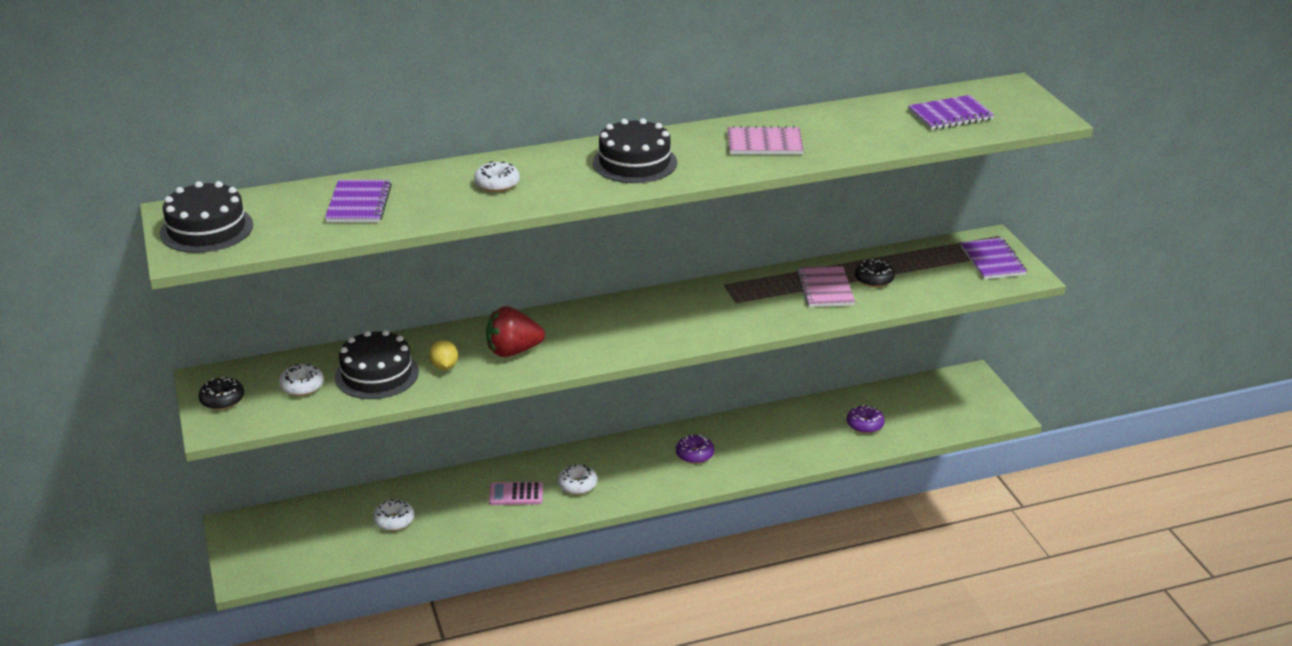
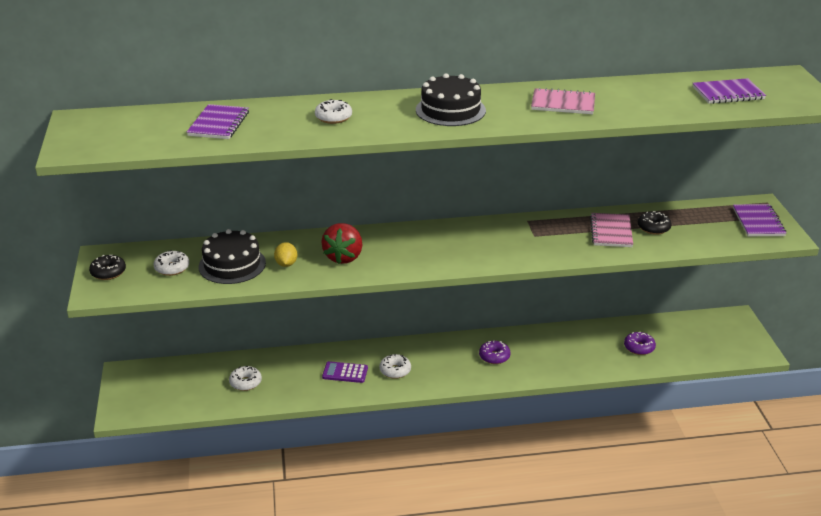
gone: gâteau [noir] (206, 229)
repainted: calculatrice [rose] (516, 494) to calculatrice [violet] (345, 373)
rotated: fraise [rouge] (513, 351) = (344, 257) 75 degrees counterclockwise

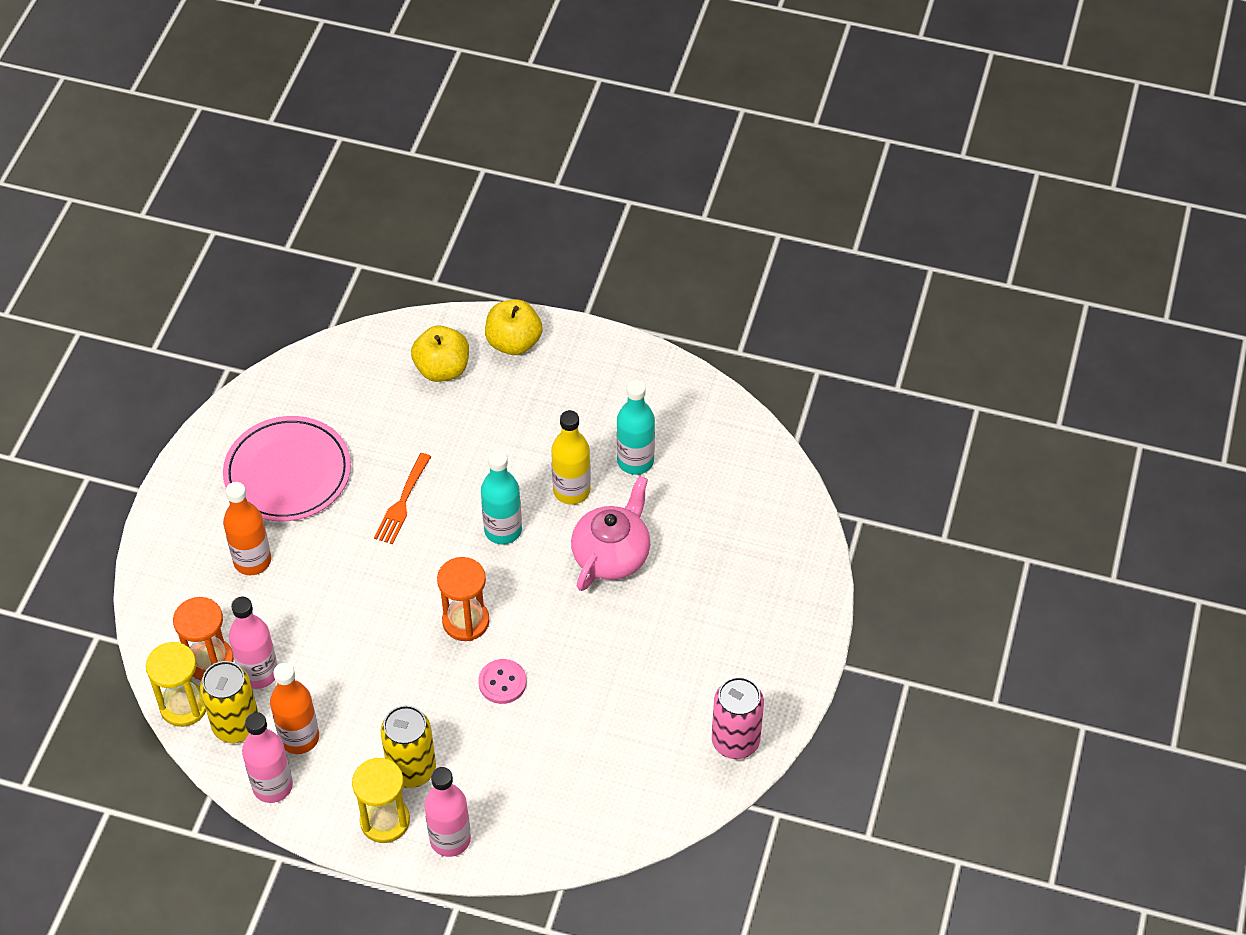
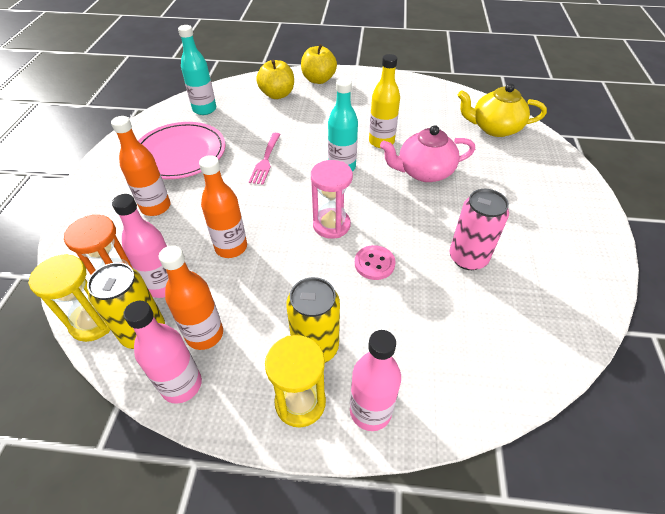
new: théière [jaune] (494, 128); bouteille [orange] (231, 247)
shifted: bouteille [turquoise] (635, 461) to (204, 109); canette [rose] (735, 741) to (468, 258)
repainted: fourchette [orange] (402, 502) to fourchette [rose] (265, 160); sablier [orange] (466, 621) to sablier [rose] (331, 225)
rotated: théière [rose] (612, 555) = (424, 172) 120 degrees counterclockwise

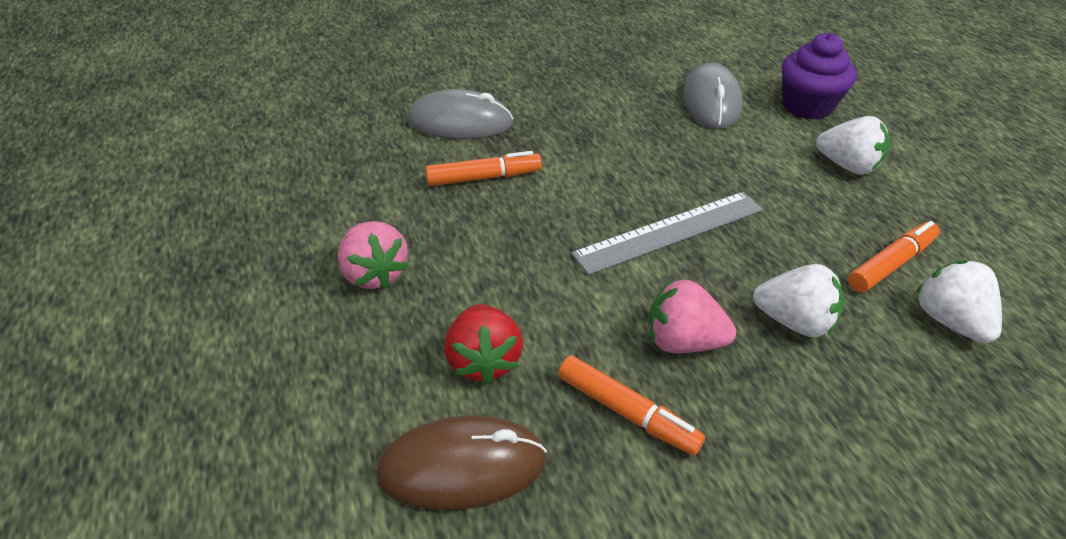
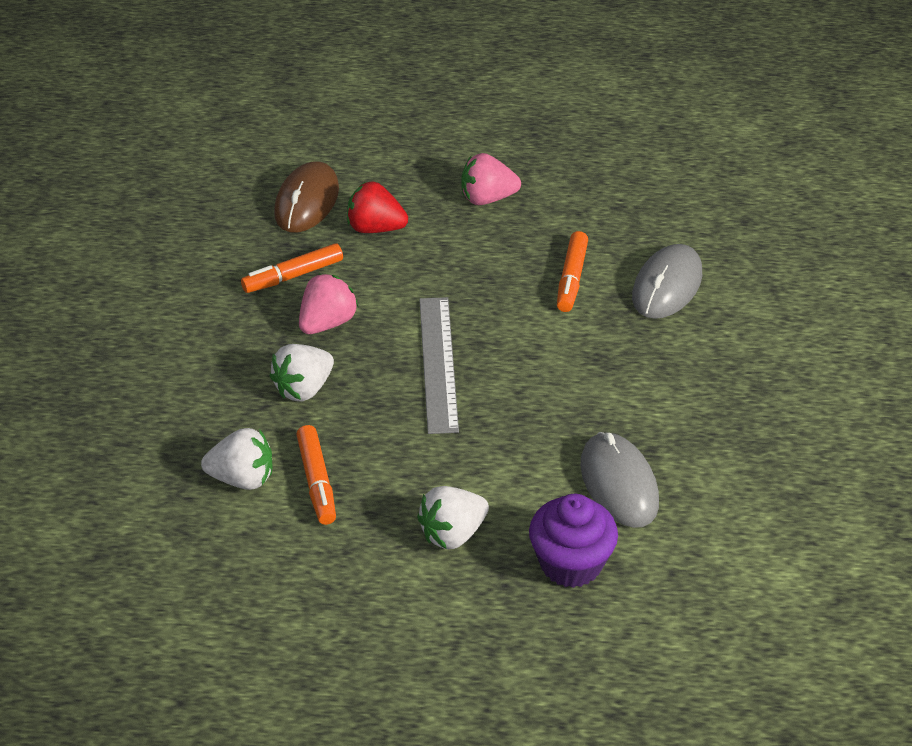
rotated: souris [gris] (711, 101) = (619, 483) 45 degrees clockwise

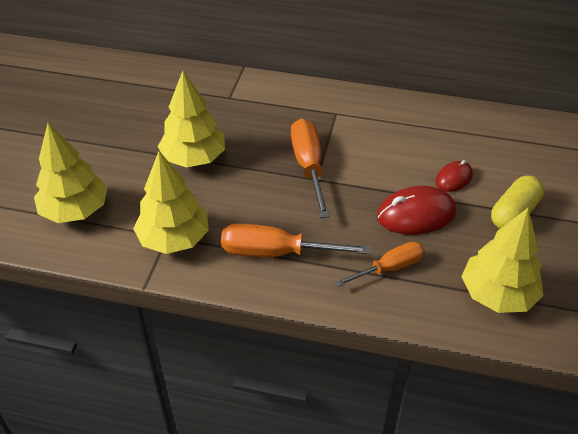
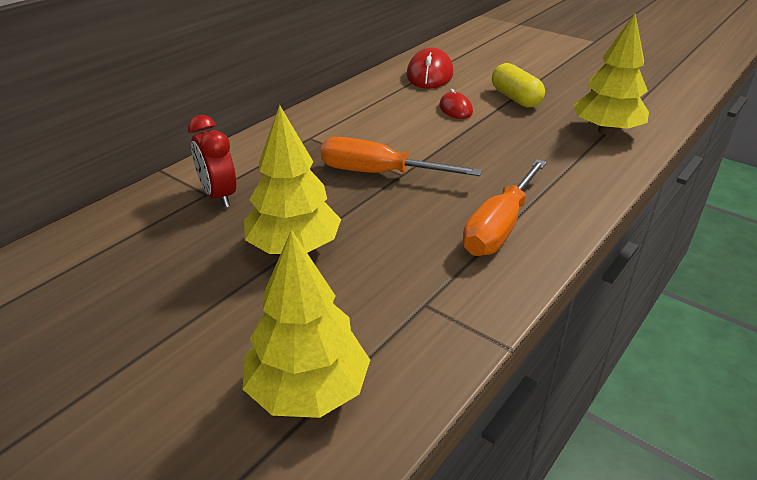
gone: arbre [jaune] (174, 239); tournevis [orange] (390, 268)
new: réveil [rouge] (219, 196)
shifted: souris [rouge] (416, 214) to (429, 74)

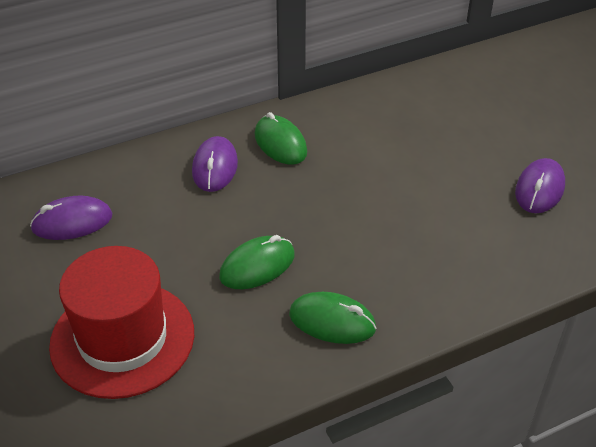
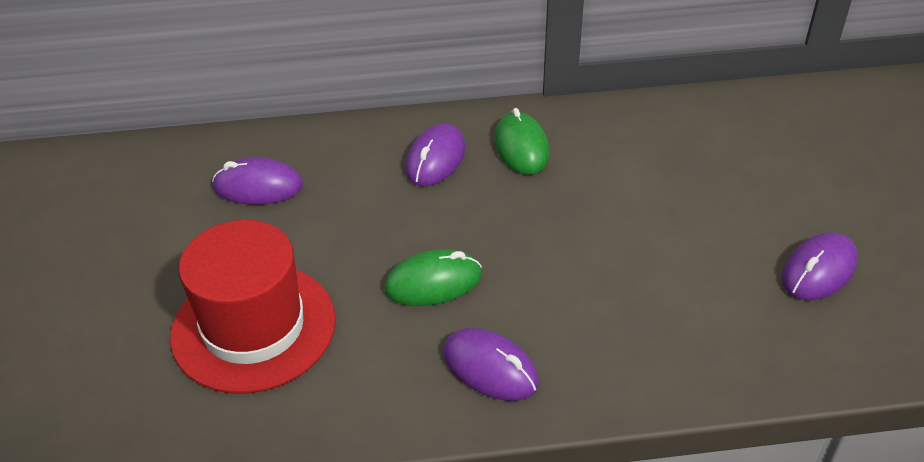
repainted: souris [vert] (332, 321) to souris [violet] (490, 368)

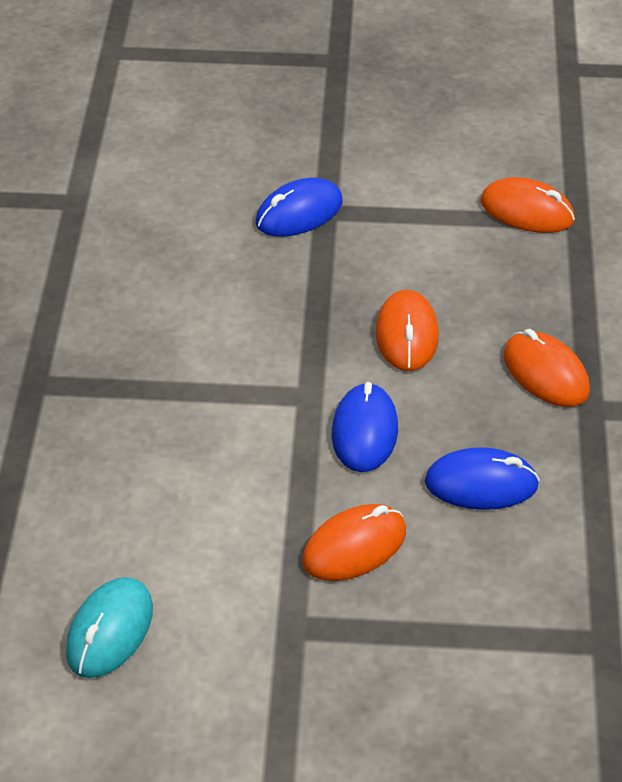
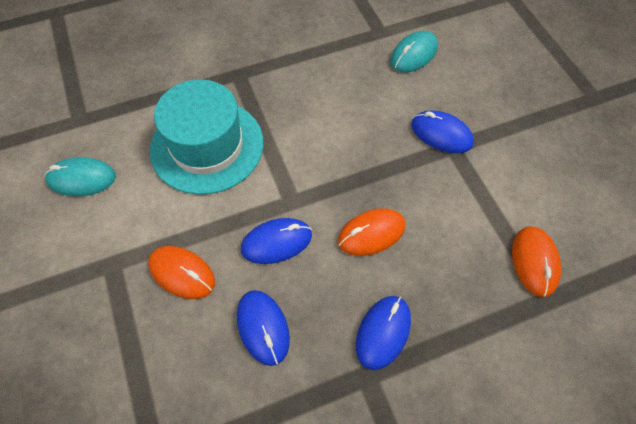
new: souris [turquoise] (414, 54); chapeau [turquoise] (207, 146)
repainted: souris [orange] (545, 373) to souris [bleu] (383, 332)

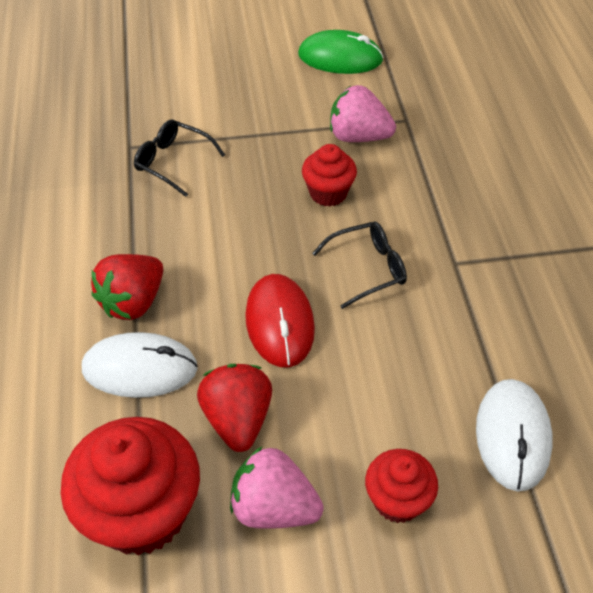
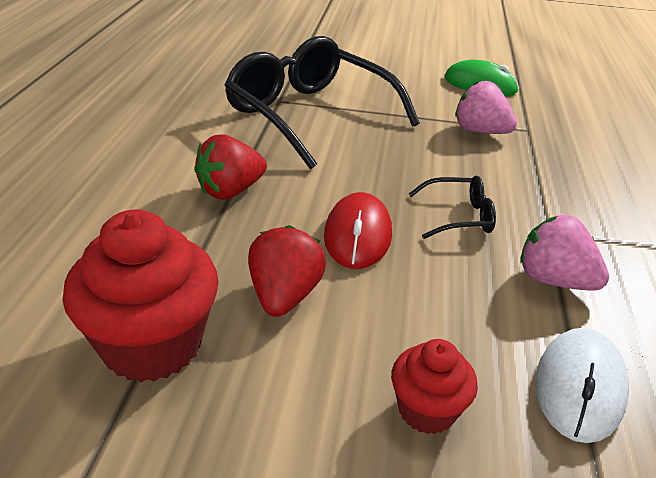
gone: muffin [rouge] (328, 193); souris [blanc] (140, 368)
shifted: fraise [rose] (274, 507) to (553, 280)
scaled: lunettes [noir] (173, 162) = (311, 116) x2.34

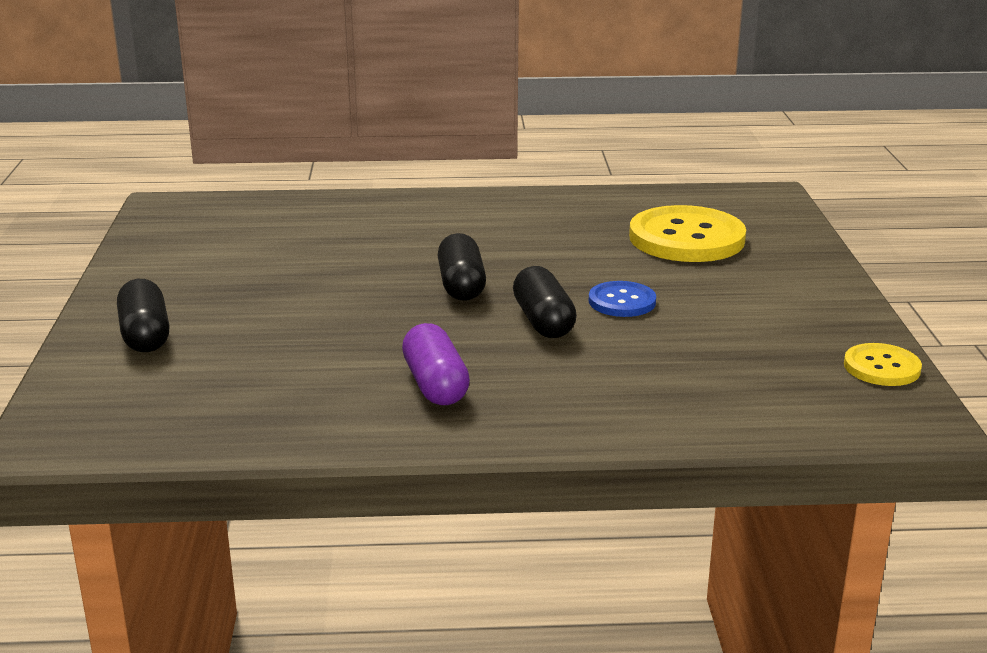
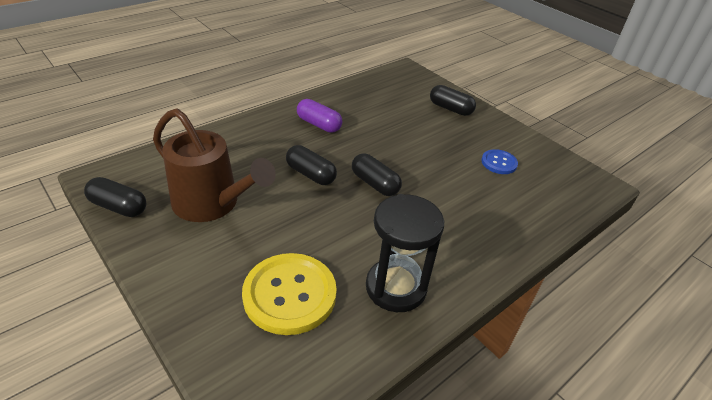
new: arrosoir [marron] (212, 204); sablier [noir] (396, 287)
shifted: bouton [bleu] (622, 301) to (499, 163)
swapped: bouton [jaune] (881, 367) to gélule [noir] (118, 207)

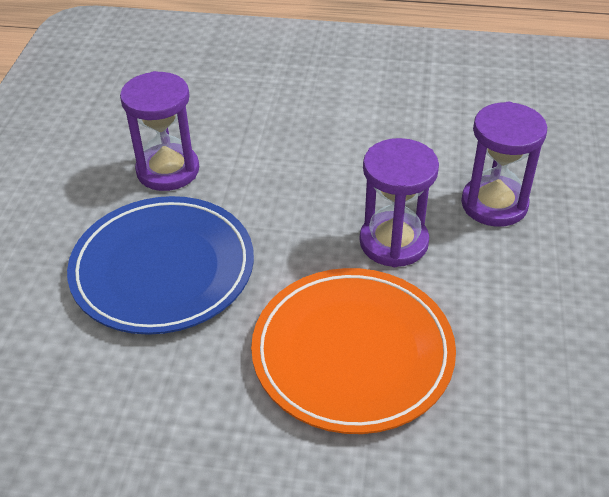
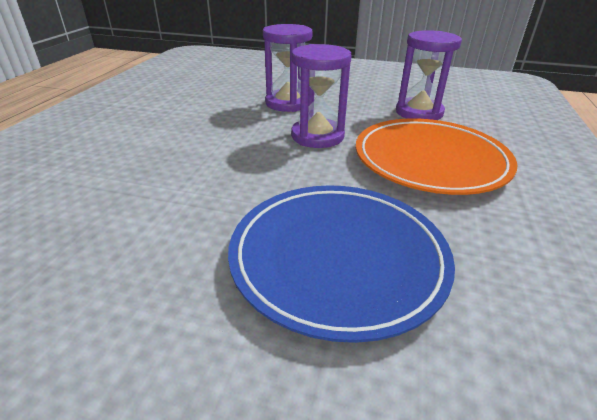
shifted: sablier [violet] (168, 170) to (419, 112)

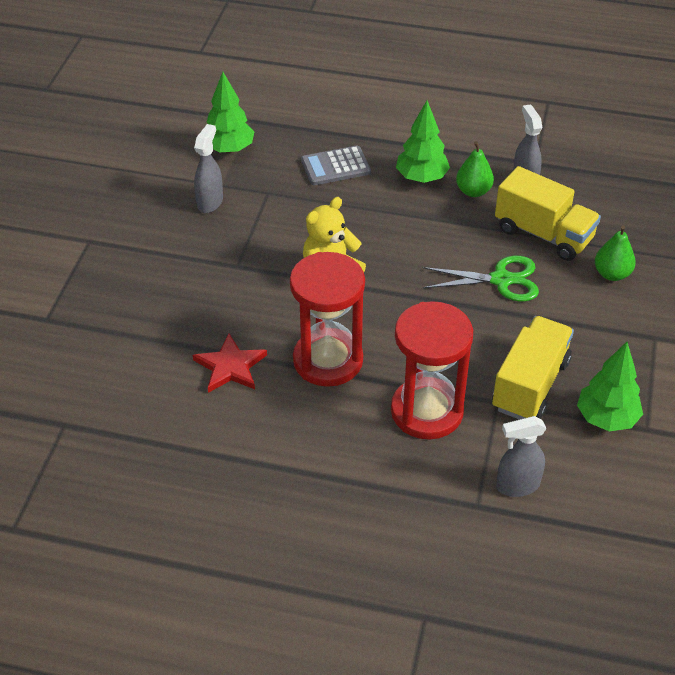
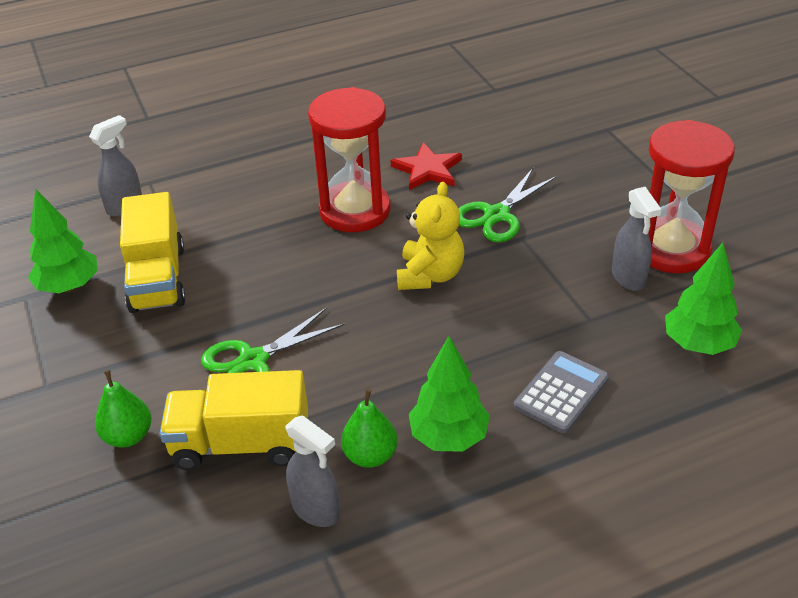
new: ciseaux [vert] (497, 215)
shifted: sablier [rouge] (427, 411) to (671, 249)

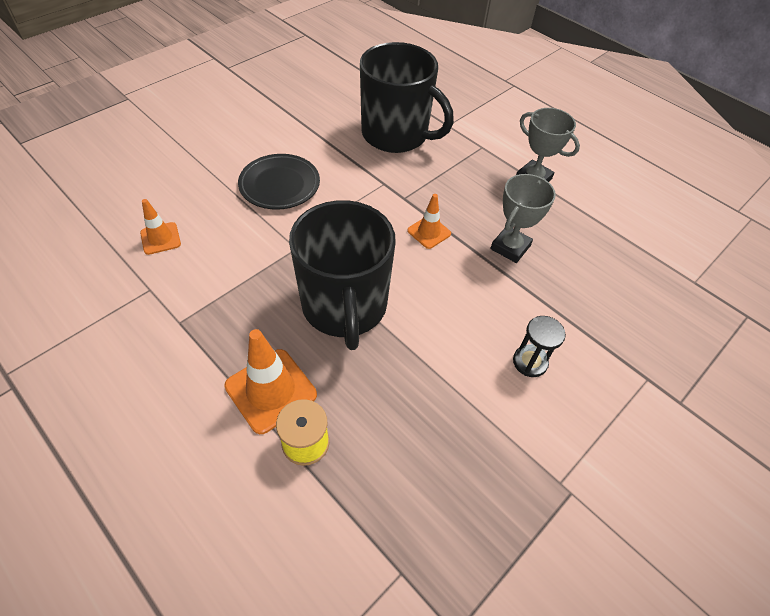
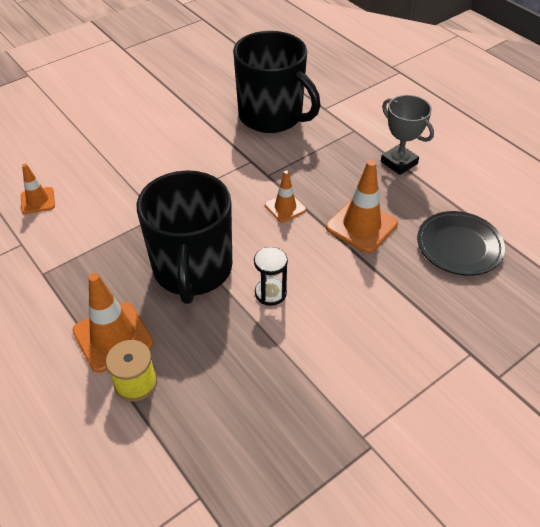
shifted: assiette [noir] (280, 185) to (459, 246); sablier [noir] (530, 362) to (270, 293)
swapped: trophée [gris] (510, 247) to cône de chantier [orange] (361, 225)

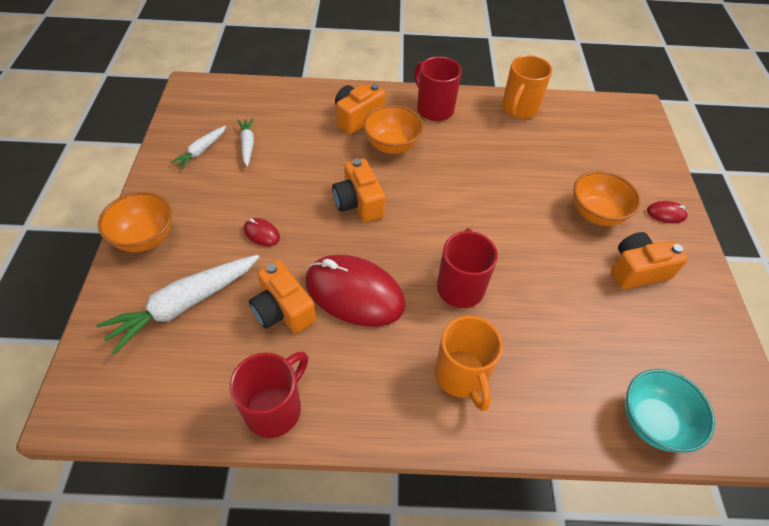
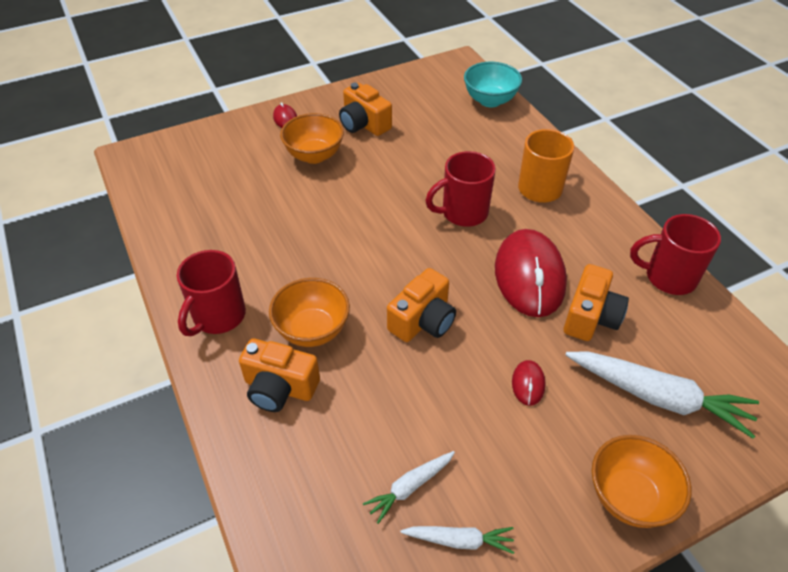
gone: tasse [orange] (519, 109)

